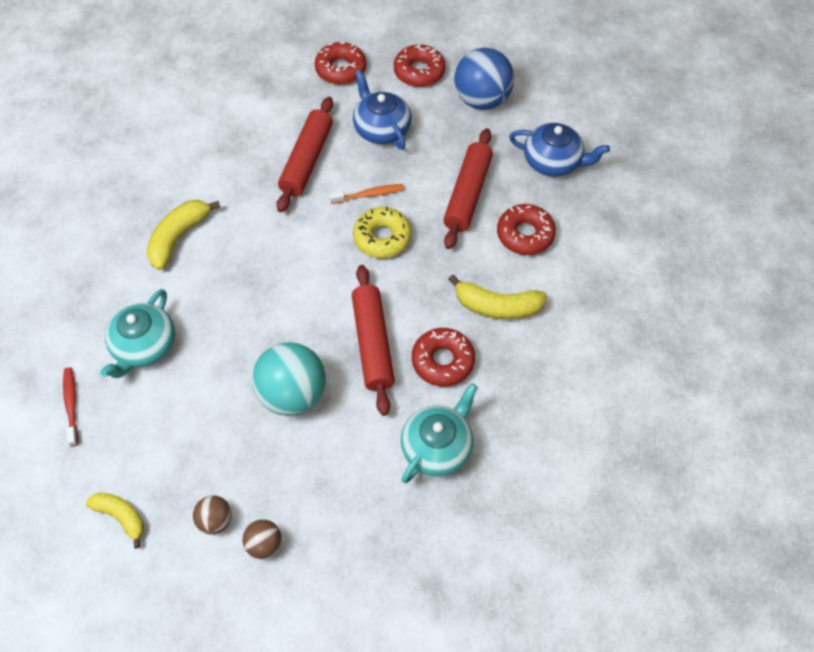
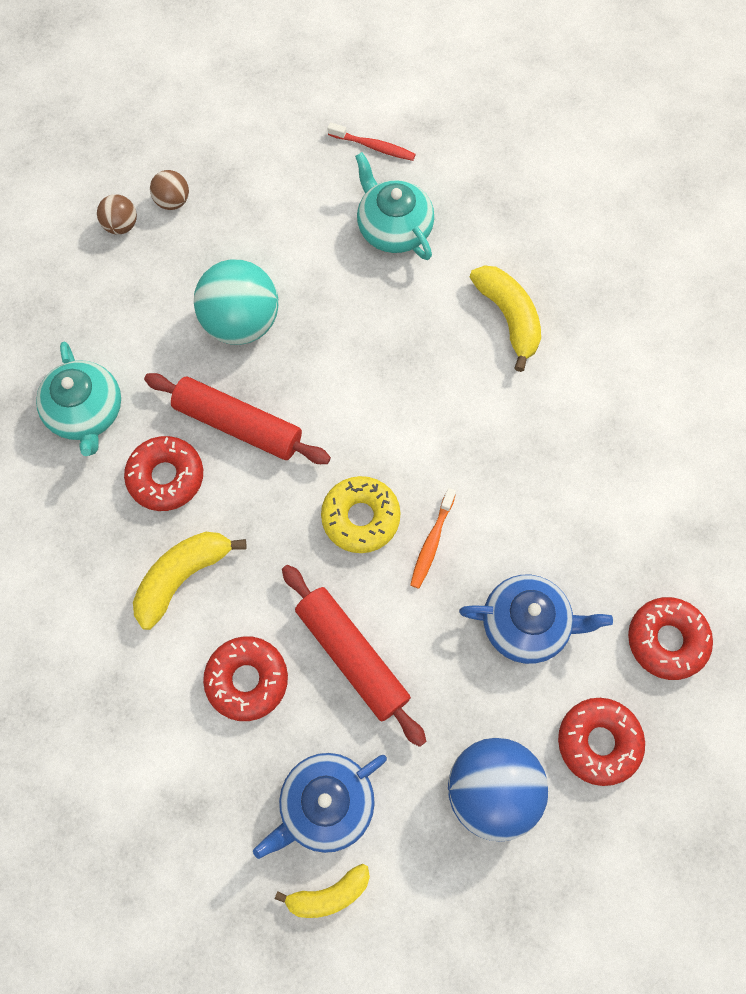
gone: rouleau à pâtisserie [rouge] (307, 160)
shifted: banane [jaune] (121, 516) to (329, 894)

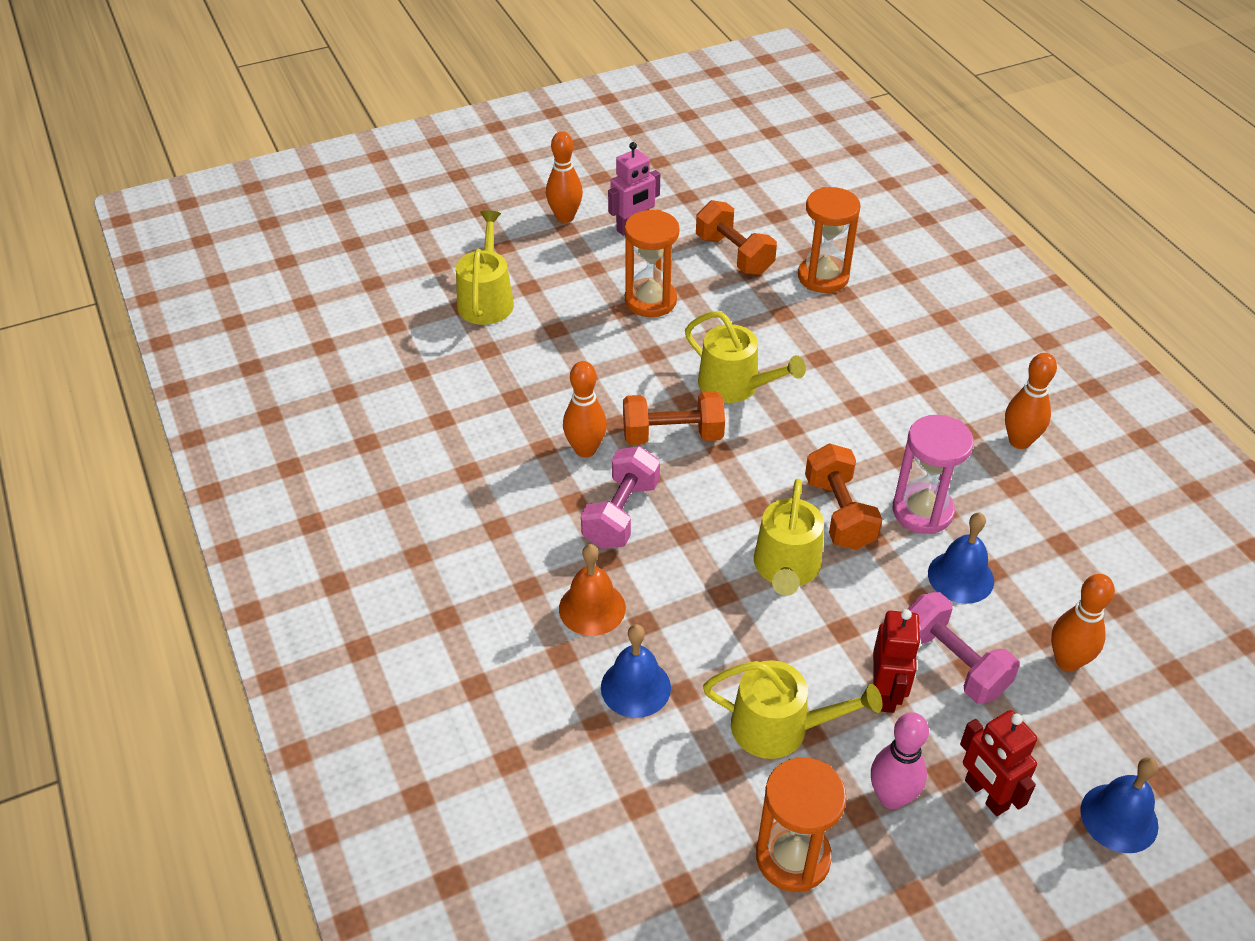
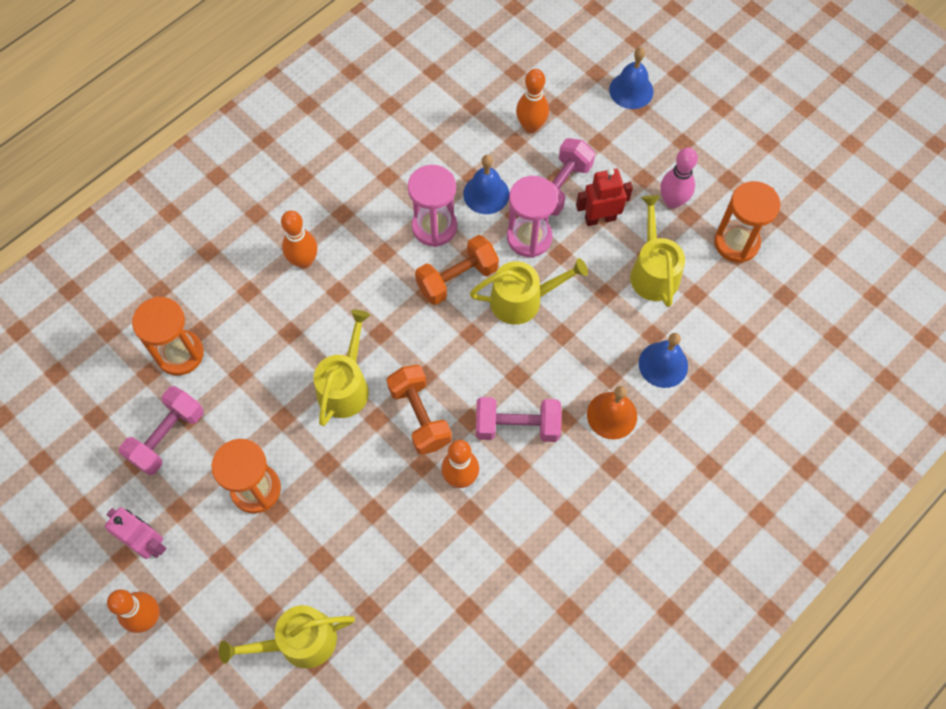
gone: robot [rouge] (986, 795)
new: sablier [rose] (529, 237)
shifted: quille [orange] (1019, 441) to (304, 261)
repainted: haltère [orange] (734, 255) to haltère [rose] (167, 437)

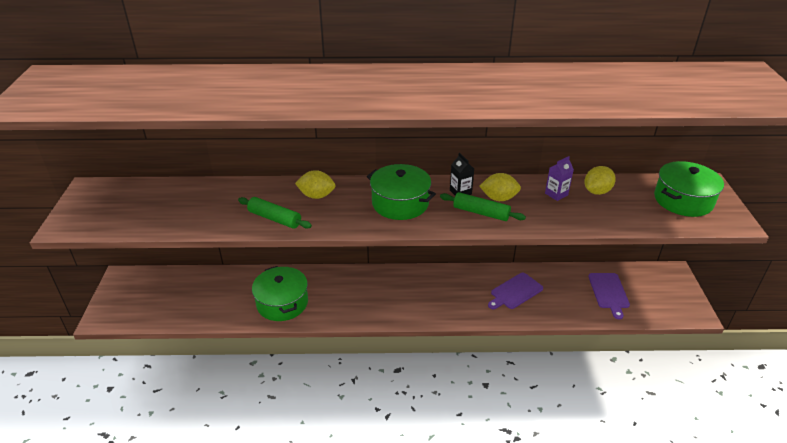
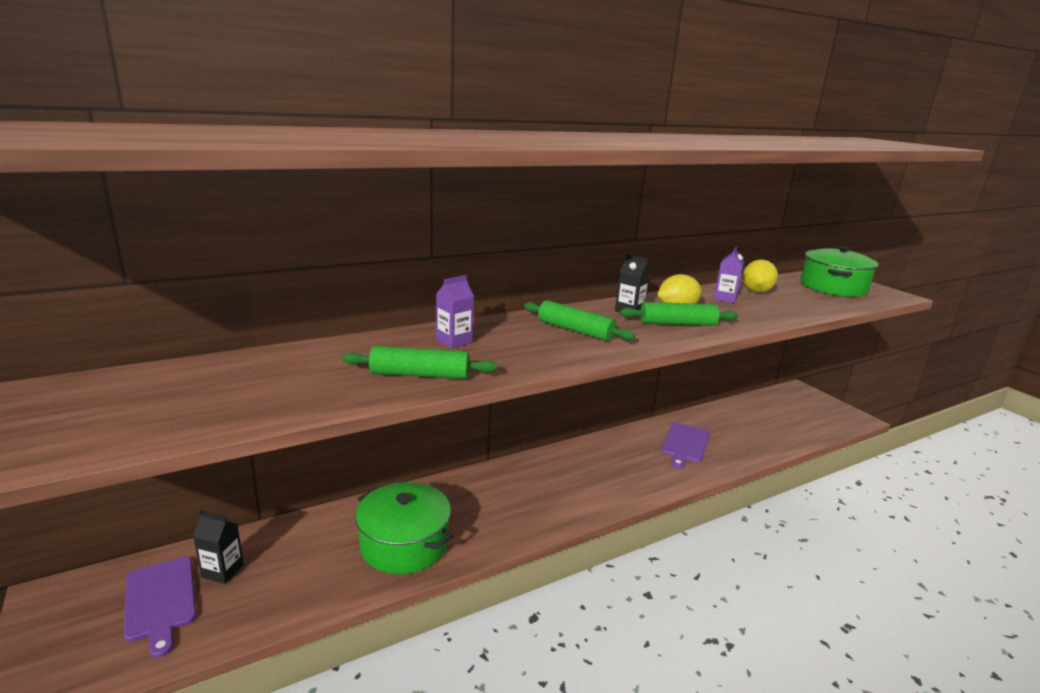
new: brique de lait [noir] (222, 571)
shifted: planche à découper [violet] (609, 292) to (160, 601)
swapped: marmite [vert] (400, 203) to rouleau à pâtisserie [vert] (575, 330); citron [jaune] (316, 196) to brique de lait [violet] (454, 341)

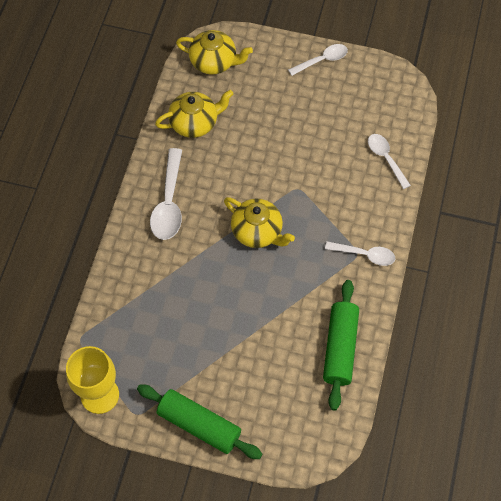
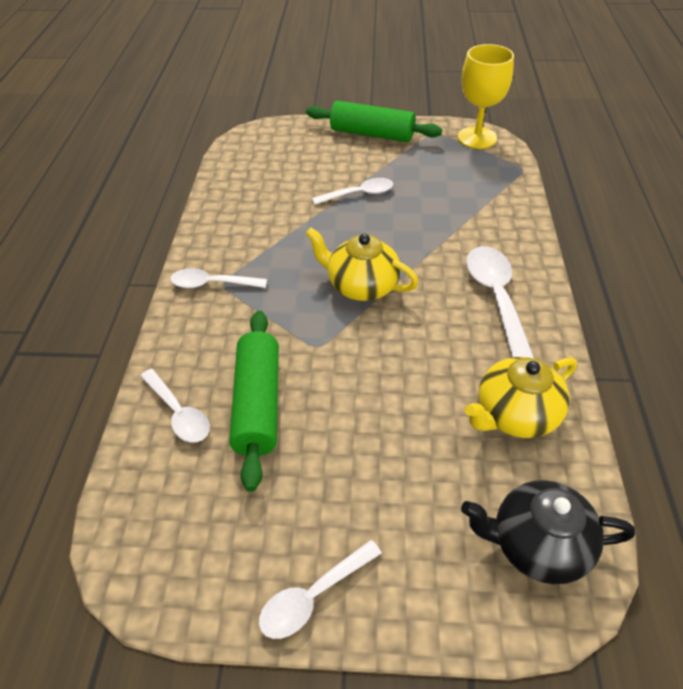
new: cuillère [blanc] (359, 194)
shifted: rouleau à pâtisserie [vert] (340, 348) to (258, 404)
repainted: théière [jaune] (214, 62) to théière [noir] (537, 544)

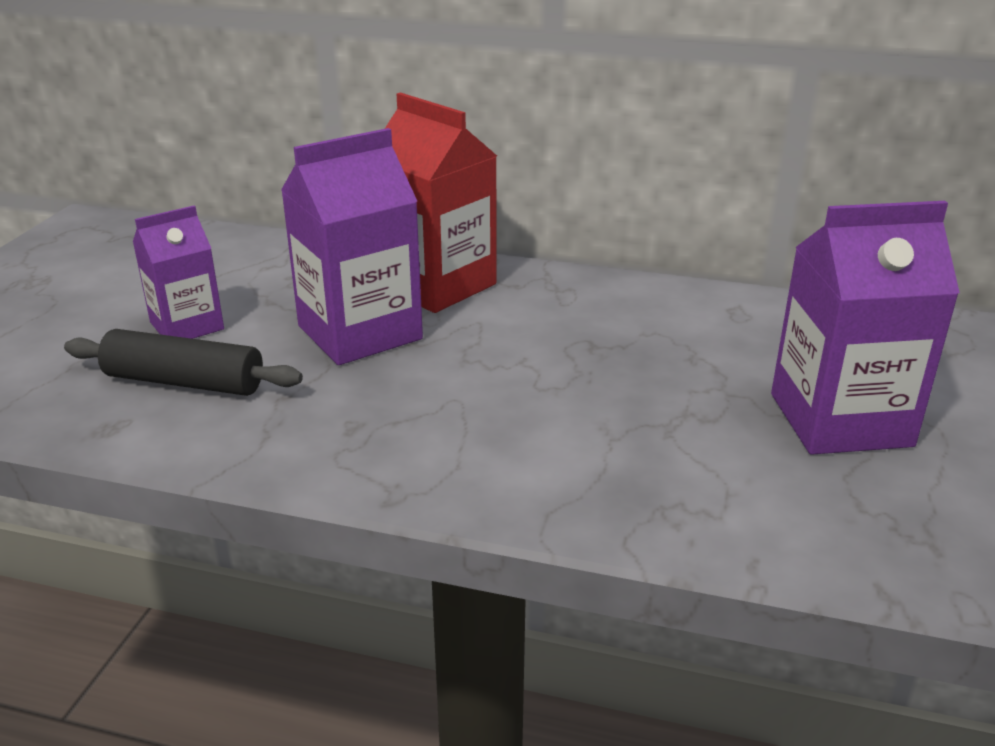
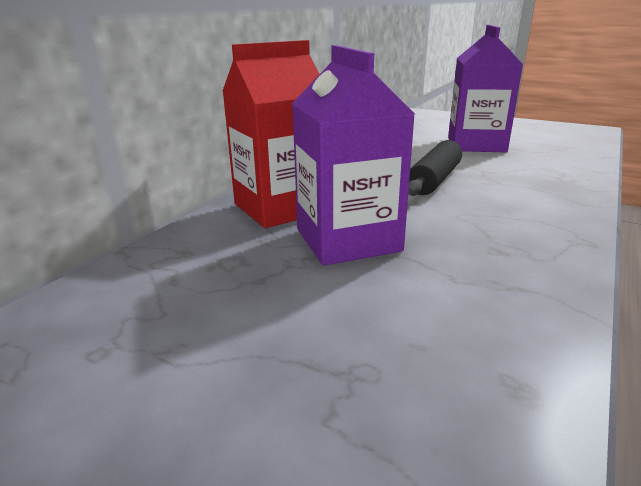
gone: brique de lait [violet] (187, 326)
shifted: rouleau à pâtisserie [noir] (184, 382) to (434, 180)

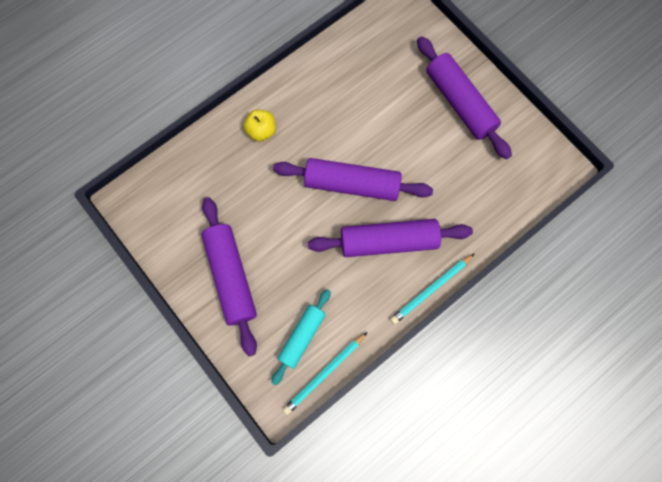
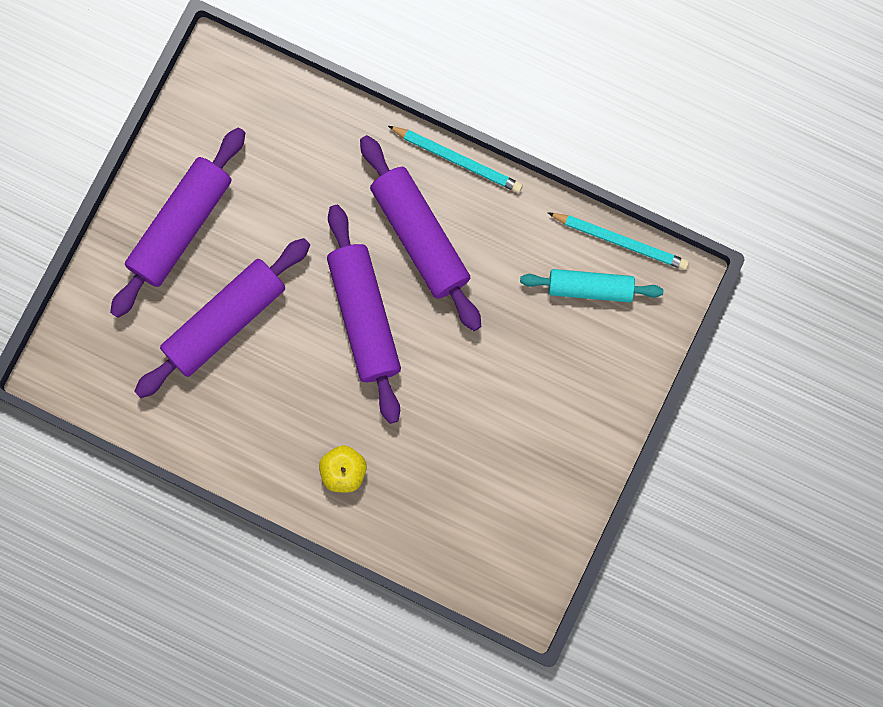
shifted: rouleau à pâtisserie [violet] (231, 277) to (225, 321)

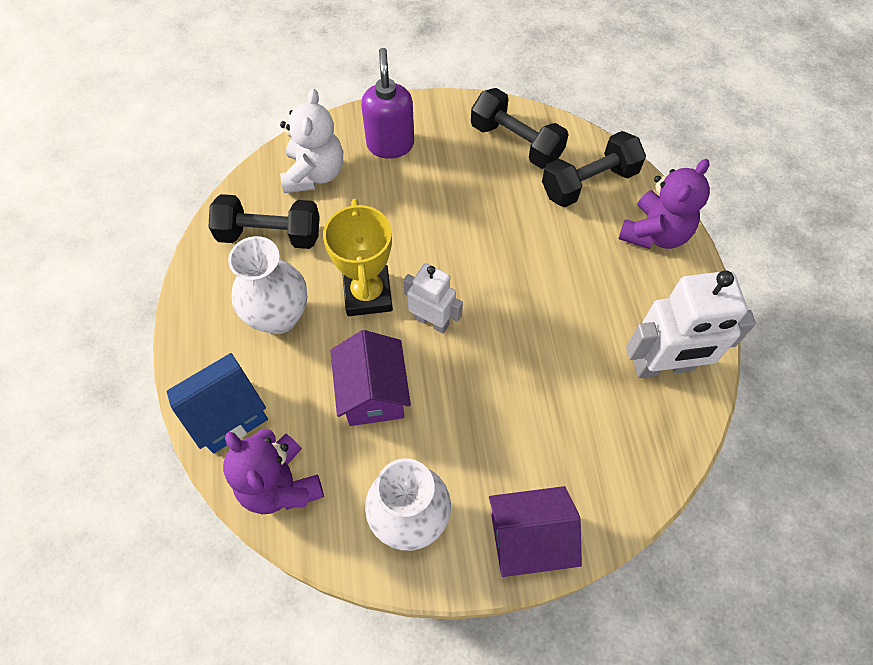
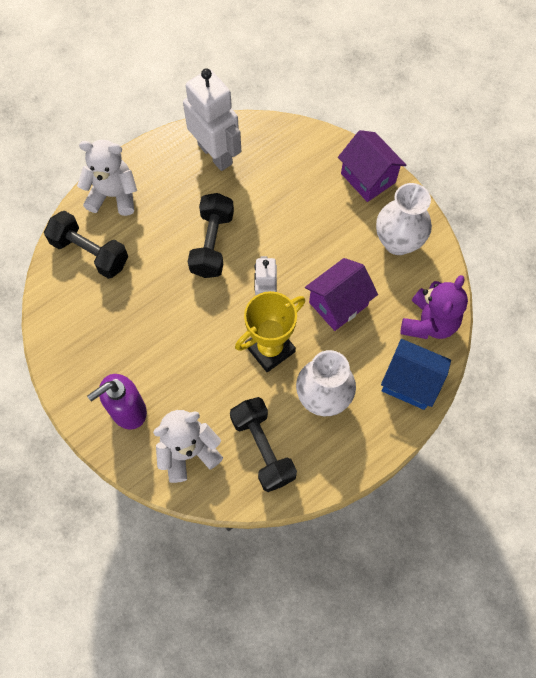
shifted: haltère [noir] (516, 142) to (212, 244)
repainted: ours en peluche [violet] (655, 233) to ours en peluche [blanc] (113, 195)

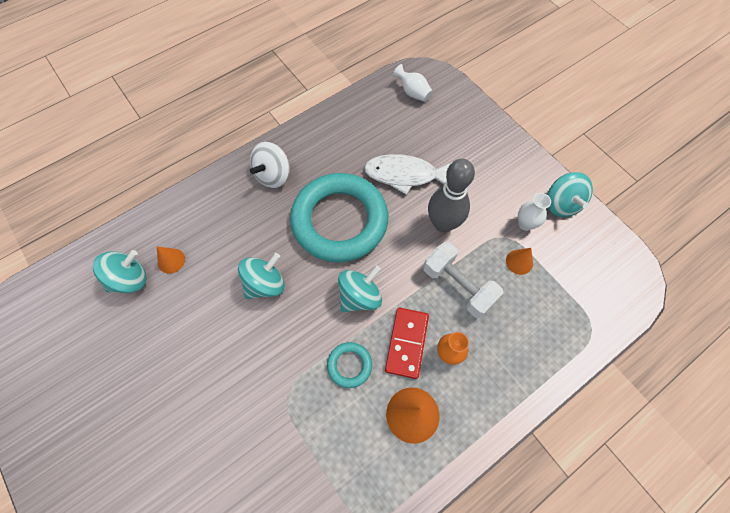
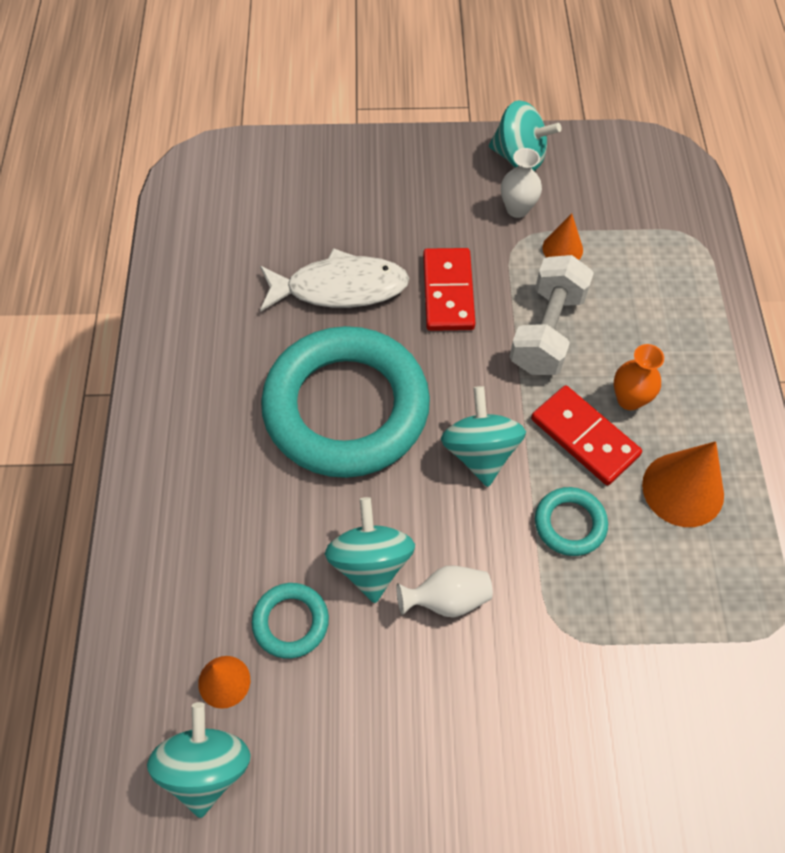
gone: toupie [blanc] (273, 175)
new: anneau [turquoise] (291, 622)
shifted: vase [blanc] (412, 92) to (447, 599)
swapped: quille [gris] (443, 224) to domino [rouge] (448, 292)
rotated: poisson [blanc] (405, 175) = (340, 288) 135 degrees counterclockwise; haltère [blanc] (458, 285) = (547, 331) 60 degrees counterclockwise

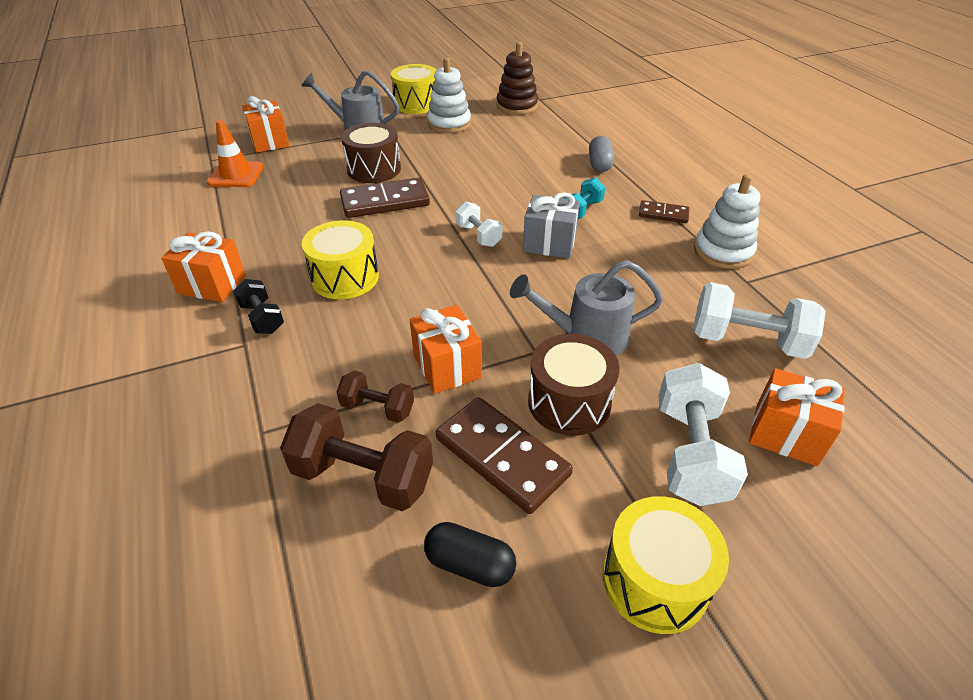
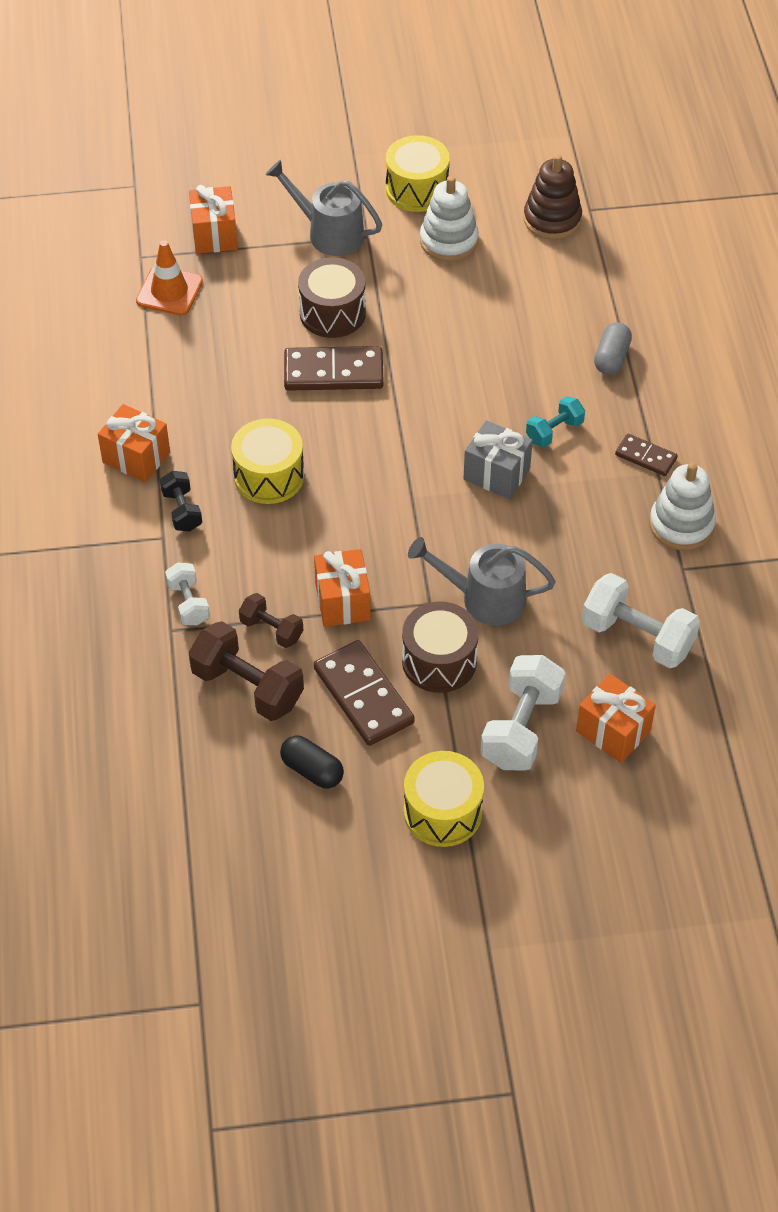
shifted: haltère [blanc] (478, 236) to (188, 603)

